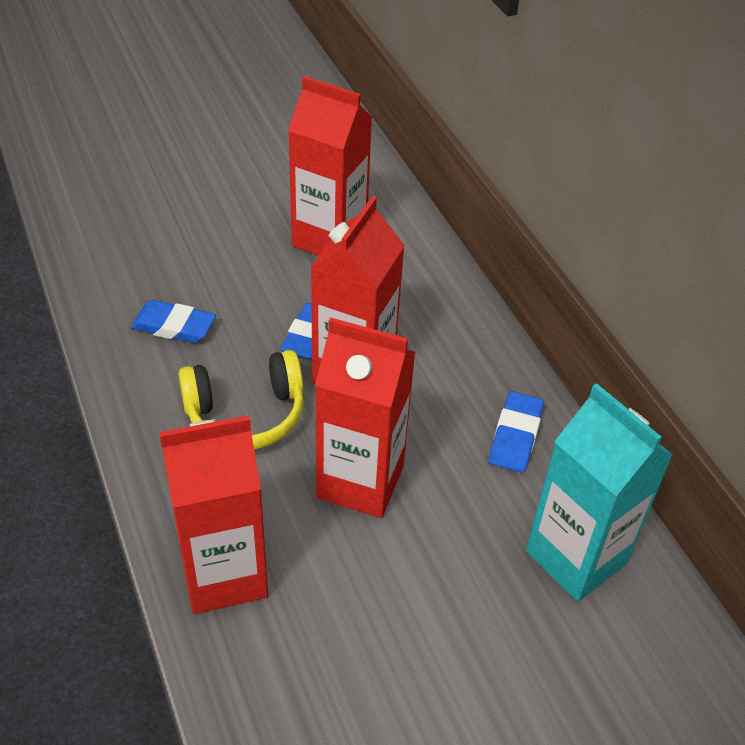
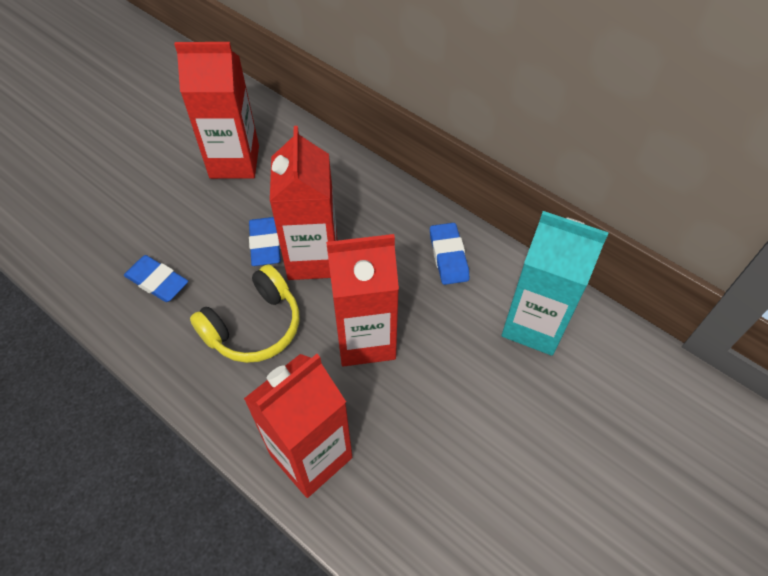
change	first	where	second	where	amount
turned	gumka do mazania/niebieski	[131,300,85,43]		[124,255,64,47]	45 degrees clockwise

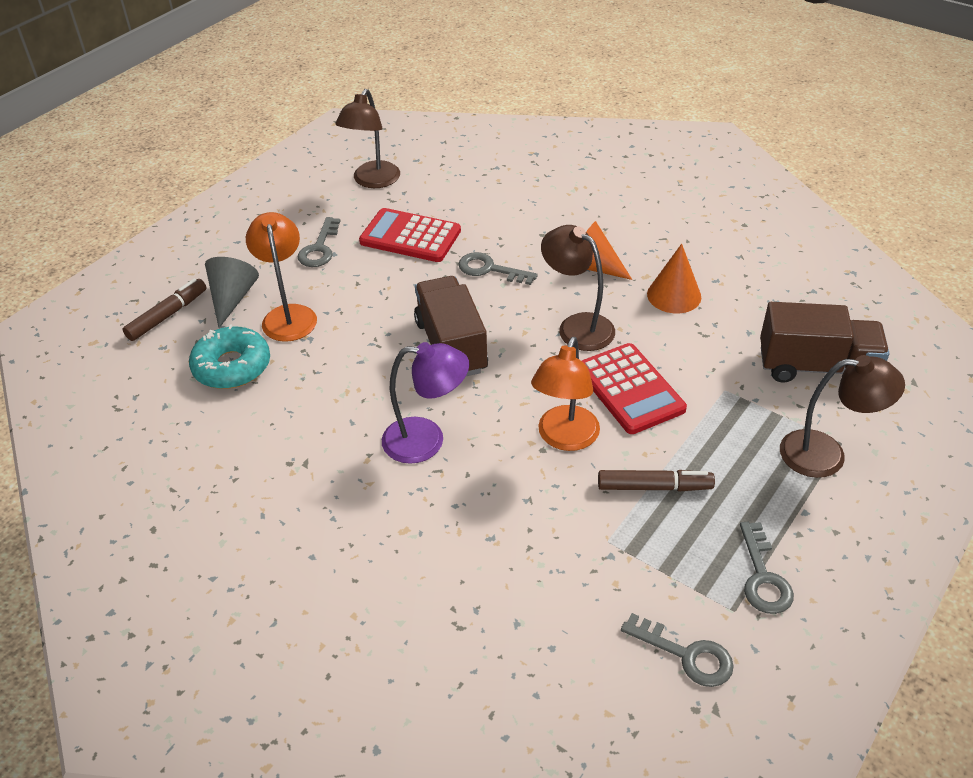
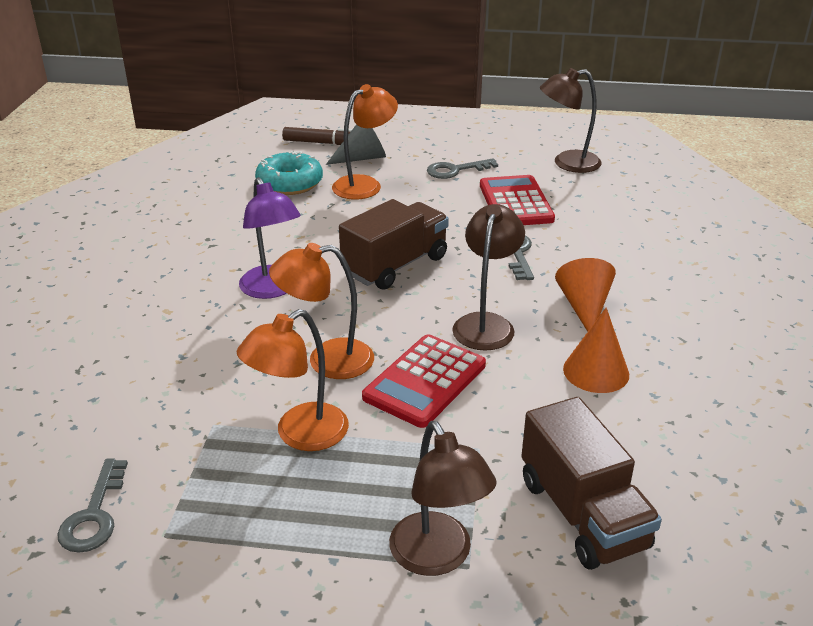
change	first	where	second	where	amount
replaced	flamaster/brązowy	[598,470,117,21]	lampka/pomarańczowy	[237,309,112,142]	
removed	klucz/szary	[740,522,54,92]			

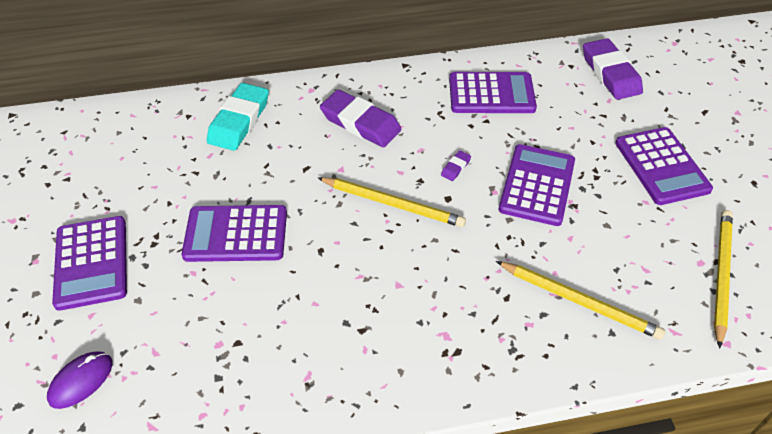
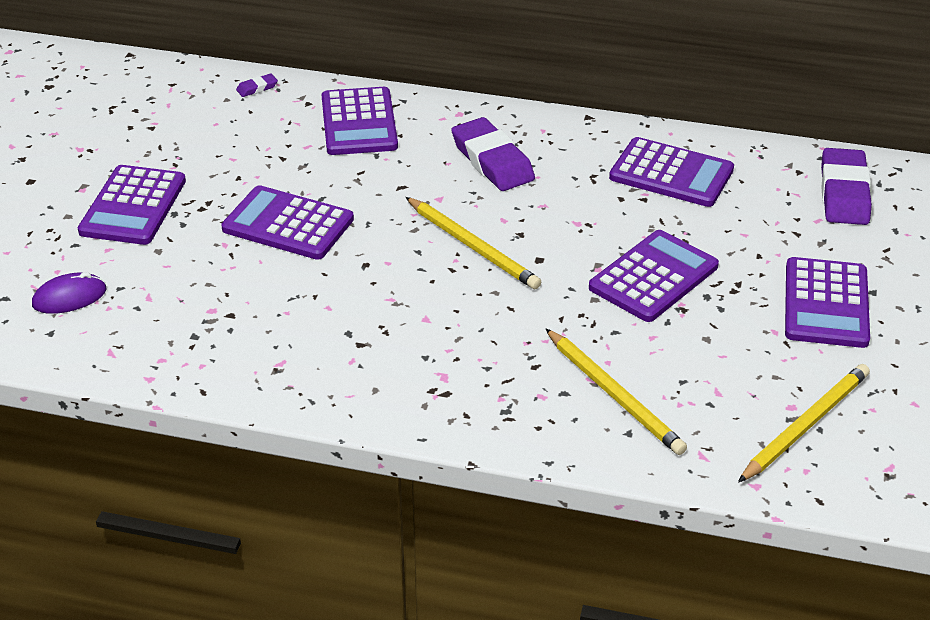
change	first	where	second	where	amount
replaced	gumka do mazania/turkusowy	[207,83,62,68]	kalkulator/fioletowy	[322,87,76,68]	
moved	gumka do mazania/fioletowy	[441,150,30,31]		[236,73,42,24]	

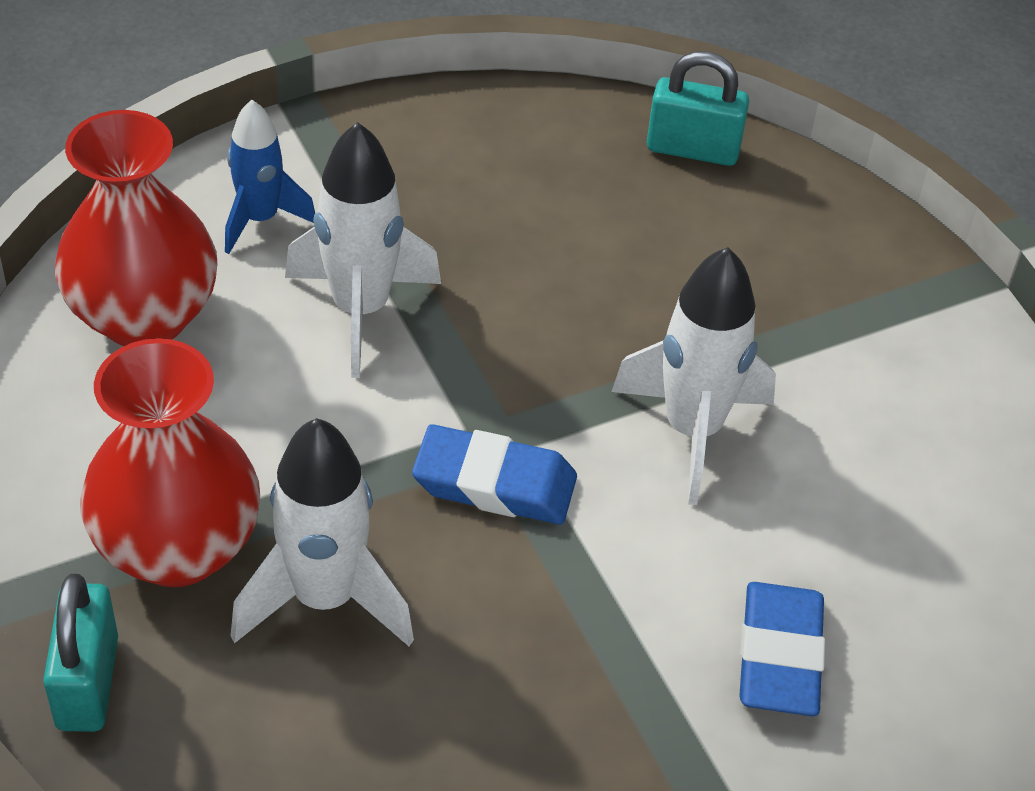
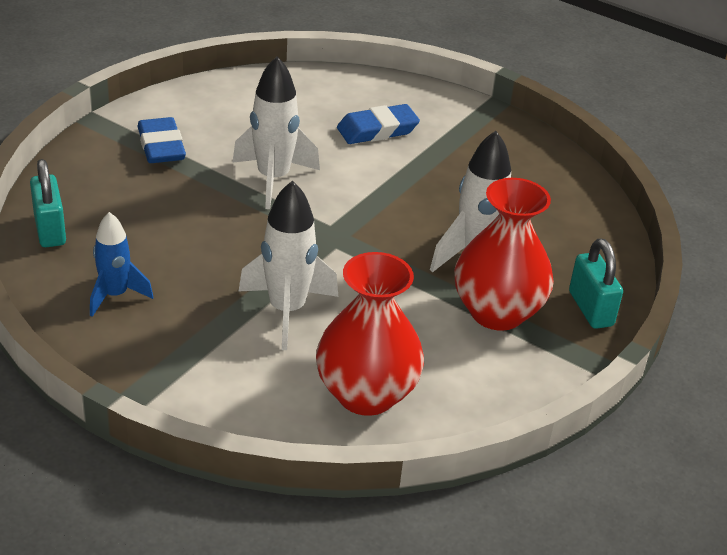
change	first	where	second	where	amount
turned	kłódka/turkusowy	[43,574,75,158]		[569,238,54,91]	75 degrees counterclockwise
moved	rakieta/niebieski	[225,100,90,154]		[90,212,63,105]	
moved	gumka do mazania/niebieski	[412,424,165,100]		[137,117,49,46]	

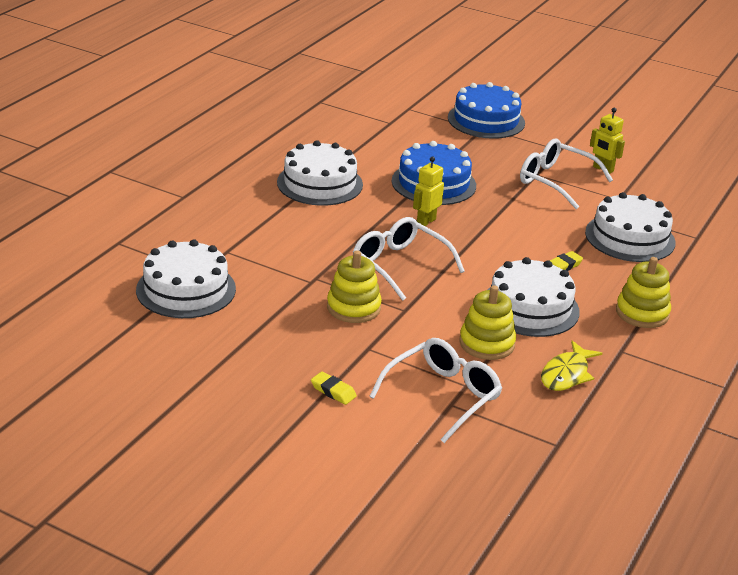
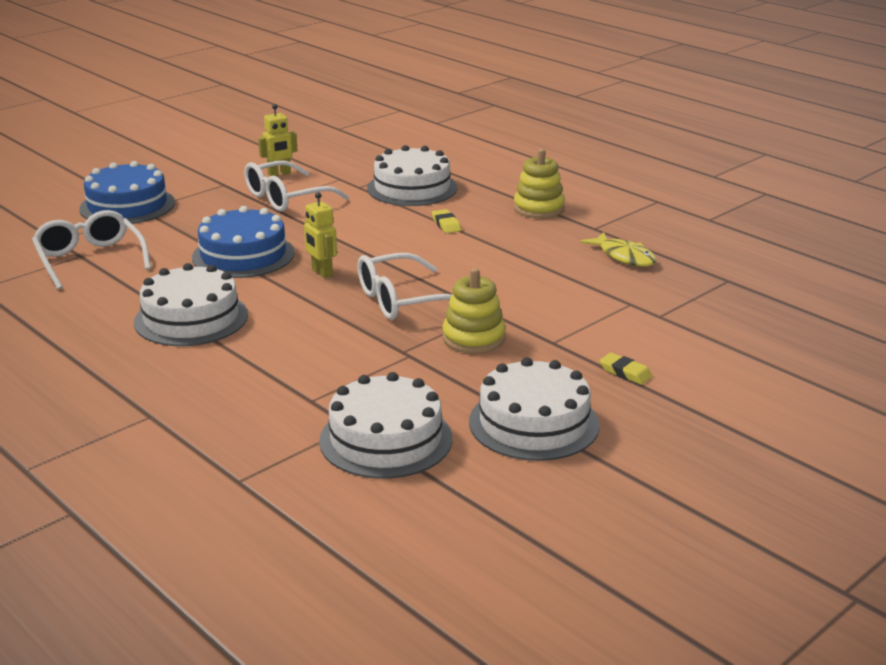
change	first	where	second	where	amount
turned	gumka do mazania/żółty	[311,371,46,34]		[600,353,52,32]	75 degrees clockwise
moved	okulary/biały	[369,338,133,105]		[32,210,119,80]	
removed	zabawka nakładanka/żółty	[459,285,57,75]			
moved	tort/biały	[487,257,93,80]		[469,357,131,104]	

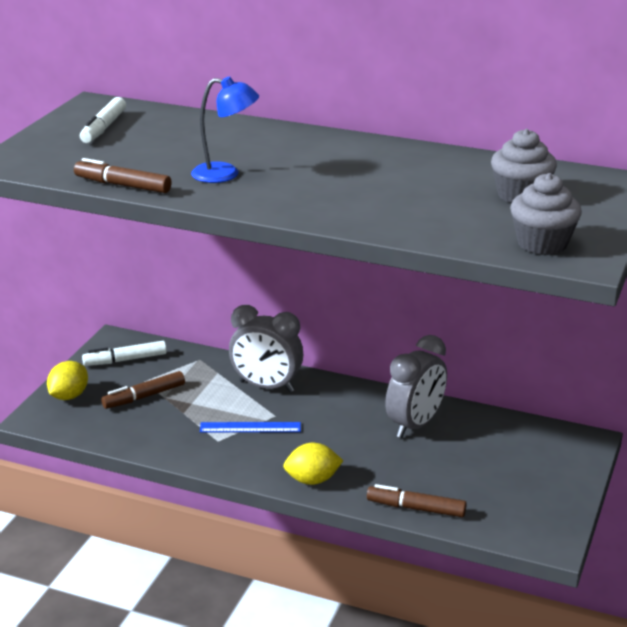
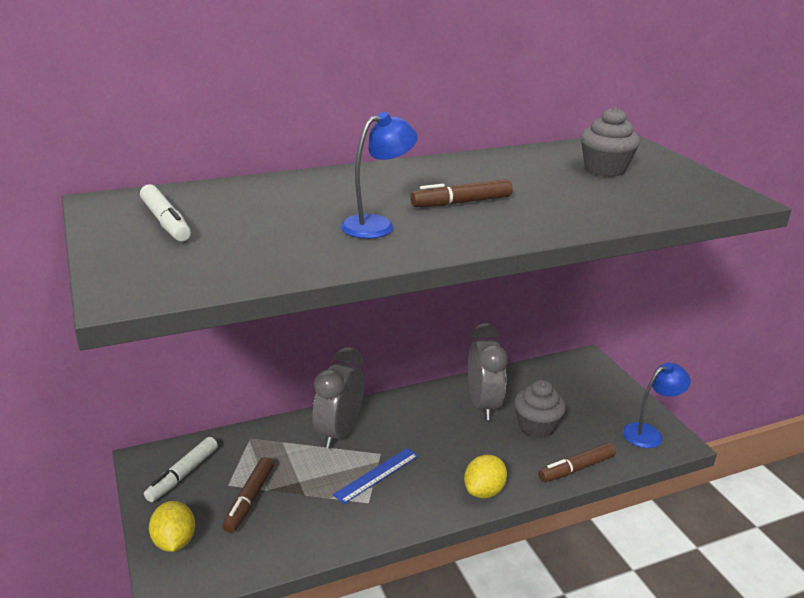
change	first	where	second	where	amount
moved	flamaster/brązowy	[74,158,97,35]		[410,179,103,28]	
turned	budzik/szary	[229,305,74,87]		[312,347,52,102]	135 degrees clockwise
moved	muffinka/szary	[510,173,72,82]		[514,380,52,58]	
added			lampka/niebieski	[623,362,68,86]	

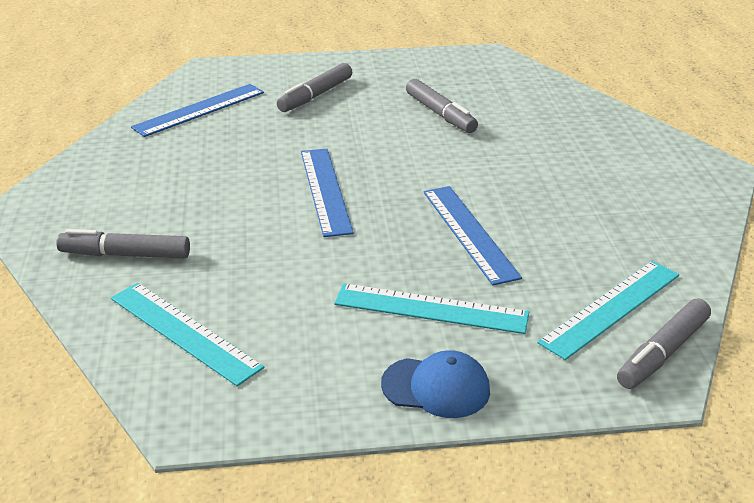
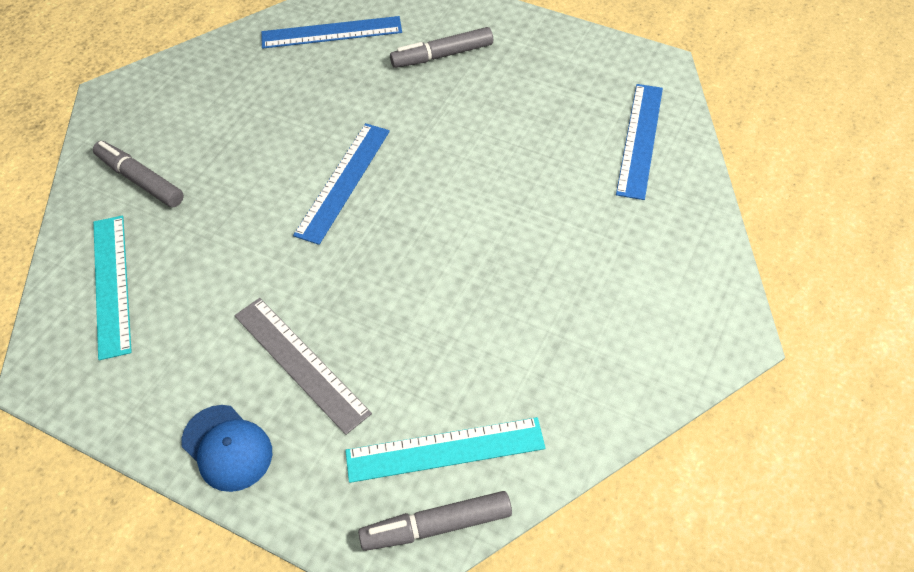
change	first	where	second	where	amount
recoloured	linijka/turkusowy	[334,283,195,51]	linijka/szary	[234,298,138,137]	
removed	flamaster/szary	[406,79,72,54]			
moved	linijka/niebieski	[424,186,98,100]		[616,84,47,116]	

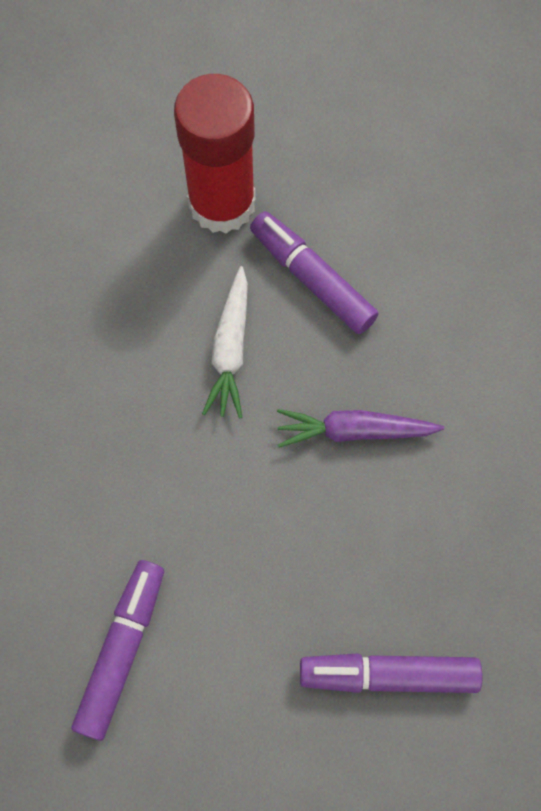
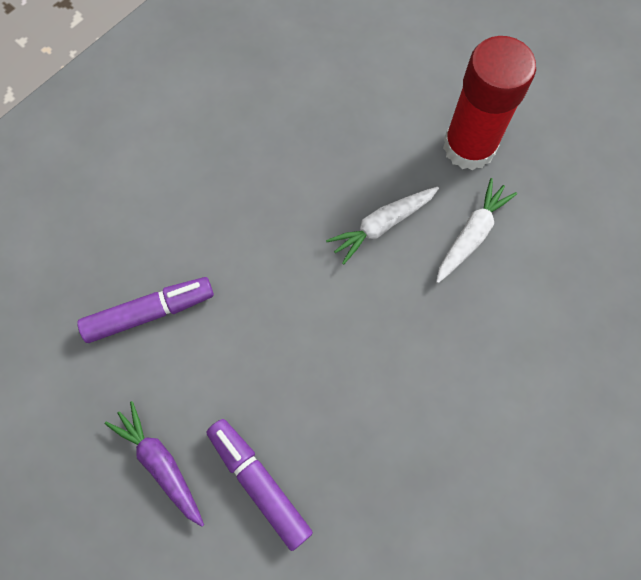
change	first	where	second	where	amount
replaced	flamaster/fioletowy	[250,211,128,123]	marchewka/biały	[436,178,81,105]	
moved	marchewka/fioletowy	[277,409,167,39]		[105,401,99,126]	

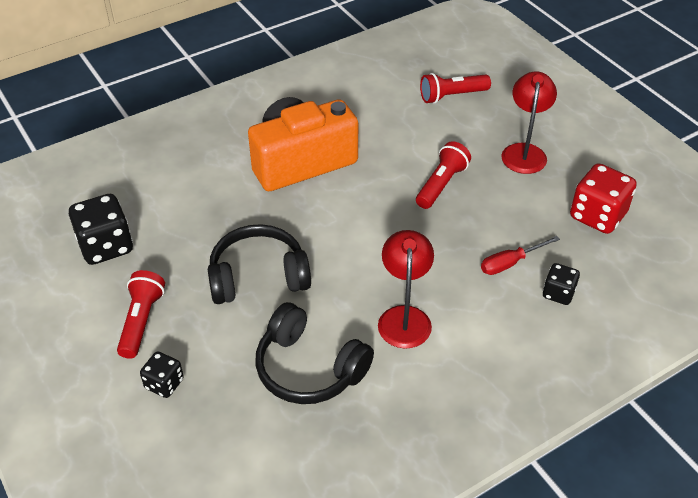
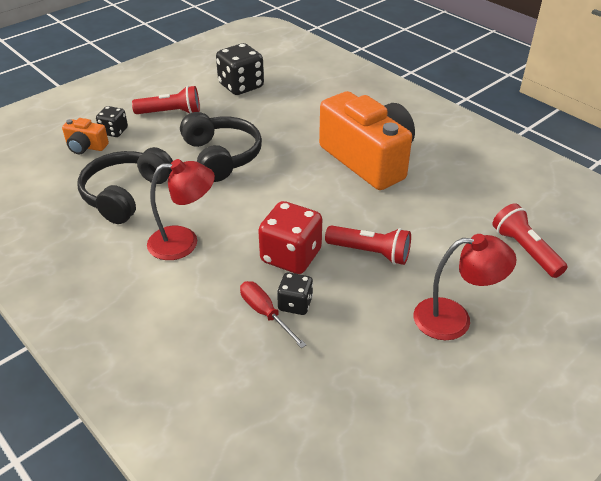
change	first	where	second	where	amount
moved	kostka do gry/czarny	[543,263,37,42]		[277,272,36,43]	
moved	kostka do gry/czerwony	[570,163,67,71]		[258,201,64,73]	
added			aparat fotograficzny/pomarańczowy	[62,118,47,36]	

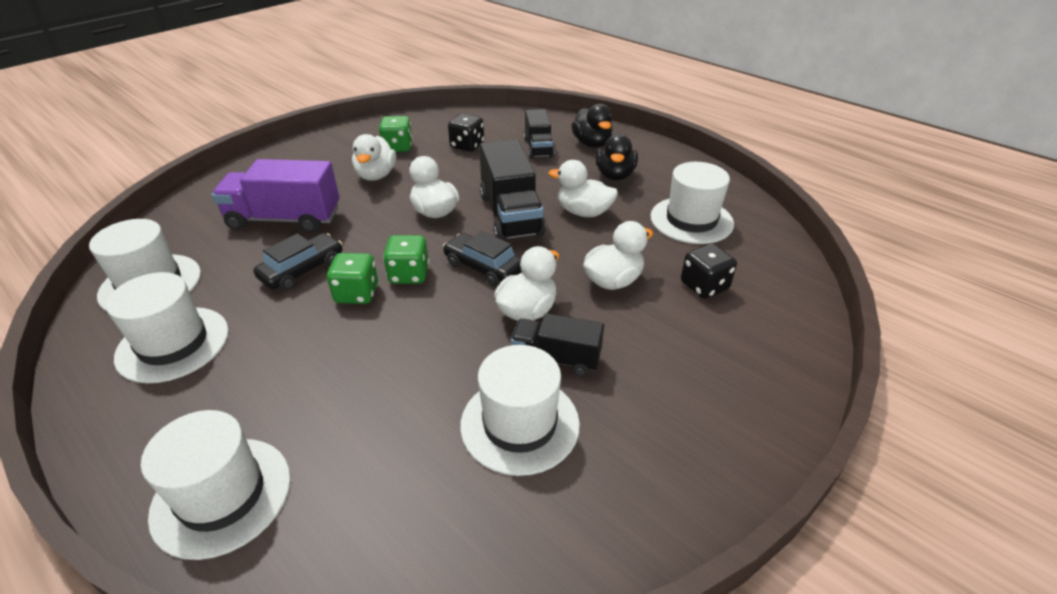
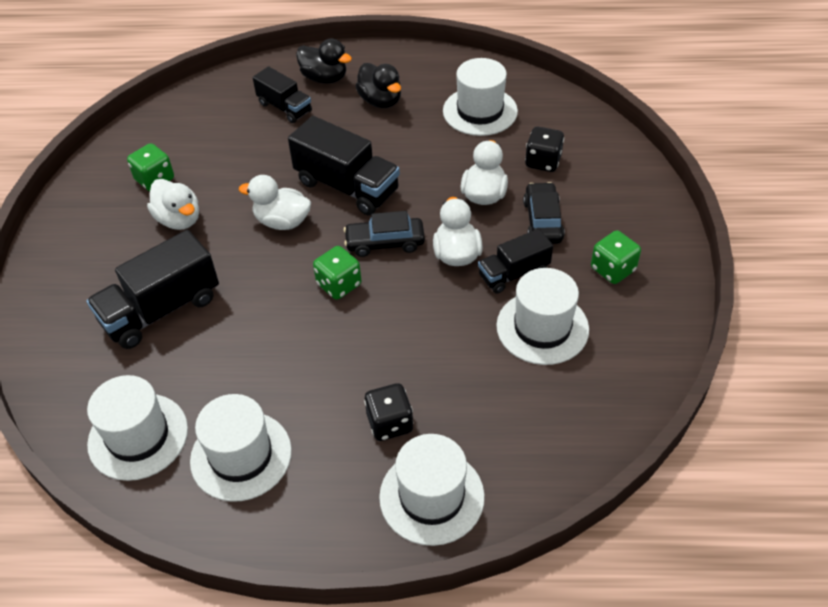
change	first	where	second	where	amount
recoloured	ciężarówka/fioletowy	[211,159,129,74]	ciężarówka/czarny	[86,230,133,119]	
moved	samochód/czarny	[254,233,88,57]		[523,182,42,62]	
moved	kostka do gry/zielony	[327,253,51,51]		[591,230,50,54]	
moved	kostka do gry/czarny	[448,114,36,38]		[364,383,50,58]	
removed	kaczka/biały	[548,160,70,57]			

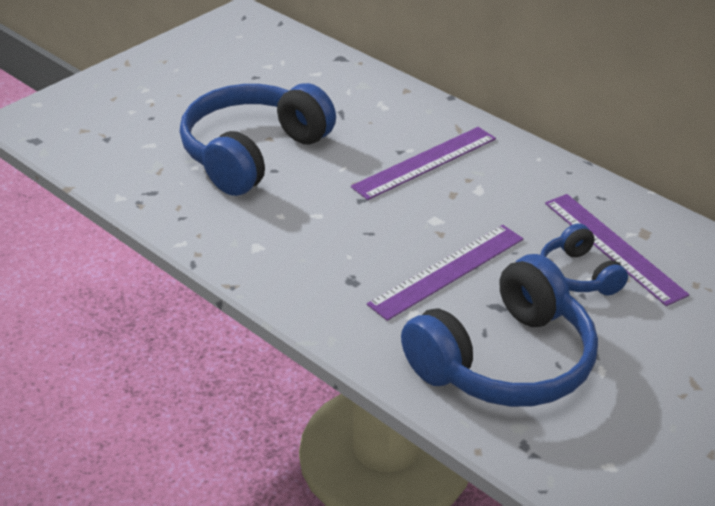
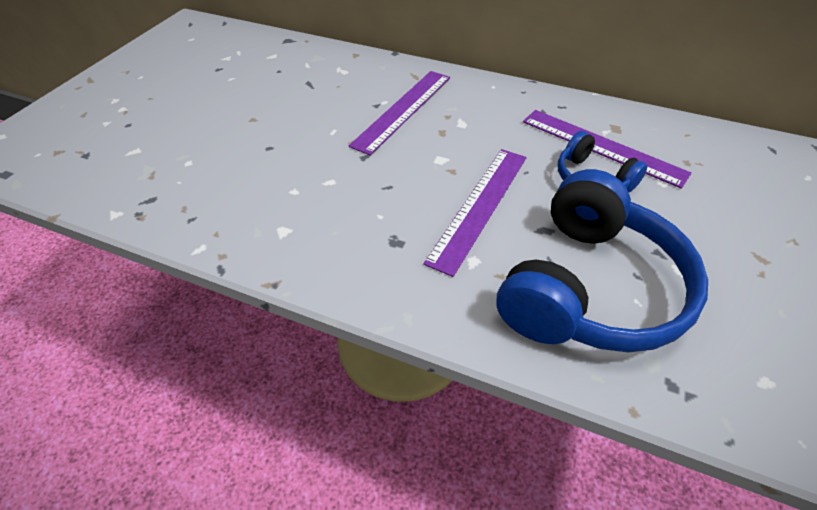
change	first	where	second	where	amount
removed	słuchawki/niebieski	[180,83,156,113]			

